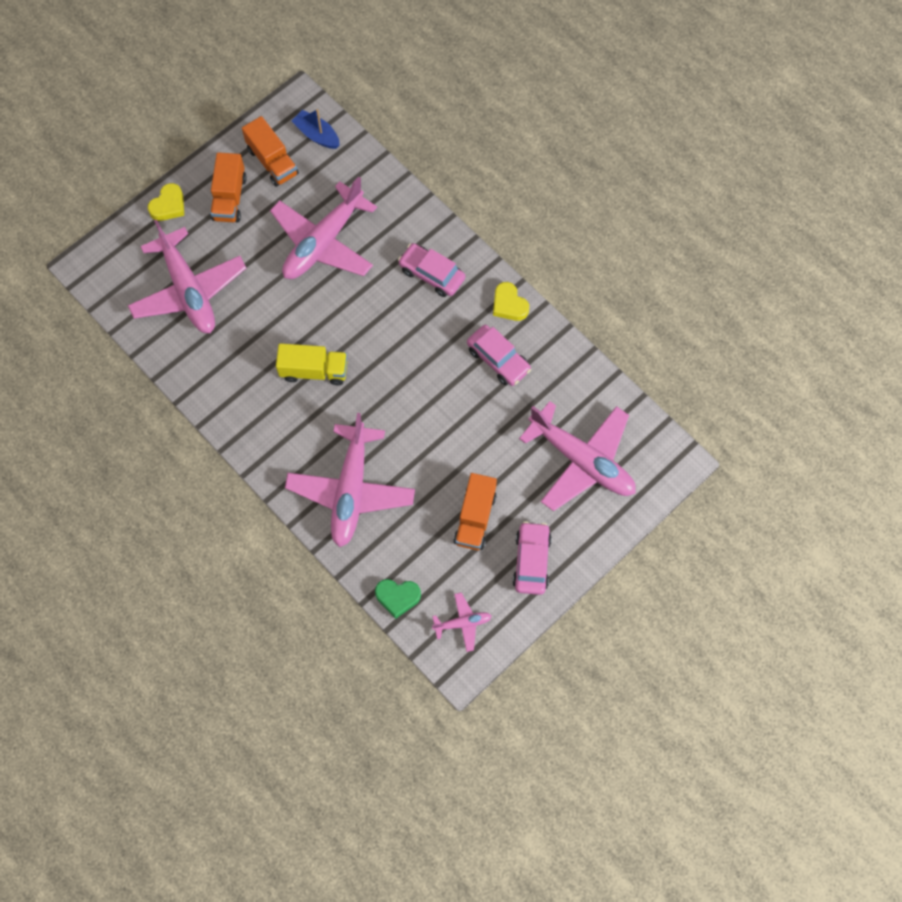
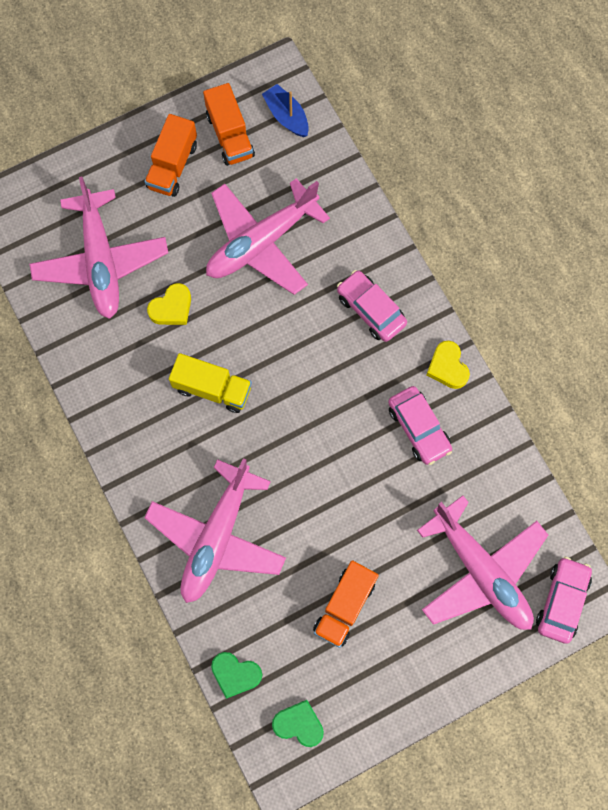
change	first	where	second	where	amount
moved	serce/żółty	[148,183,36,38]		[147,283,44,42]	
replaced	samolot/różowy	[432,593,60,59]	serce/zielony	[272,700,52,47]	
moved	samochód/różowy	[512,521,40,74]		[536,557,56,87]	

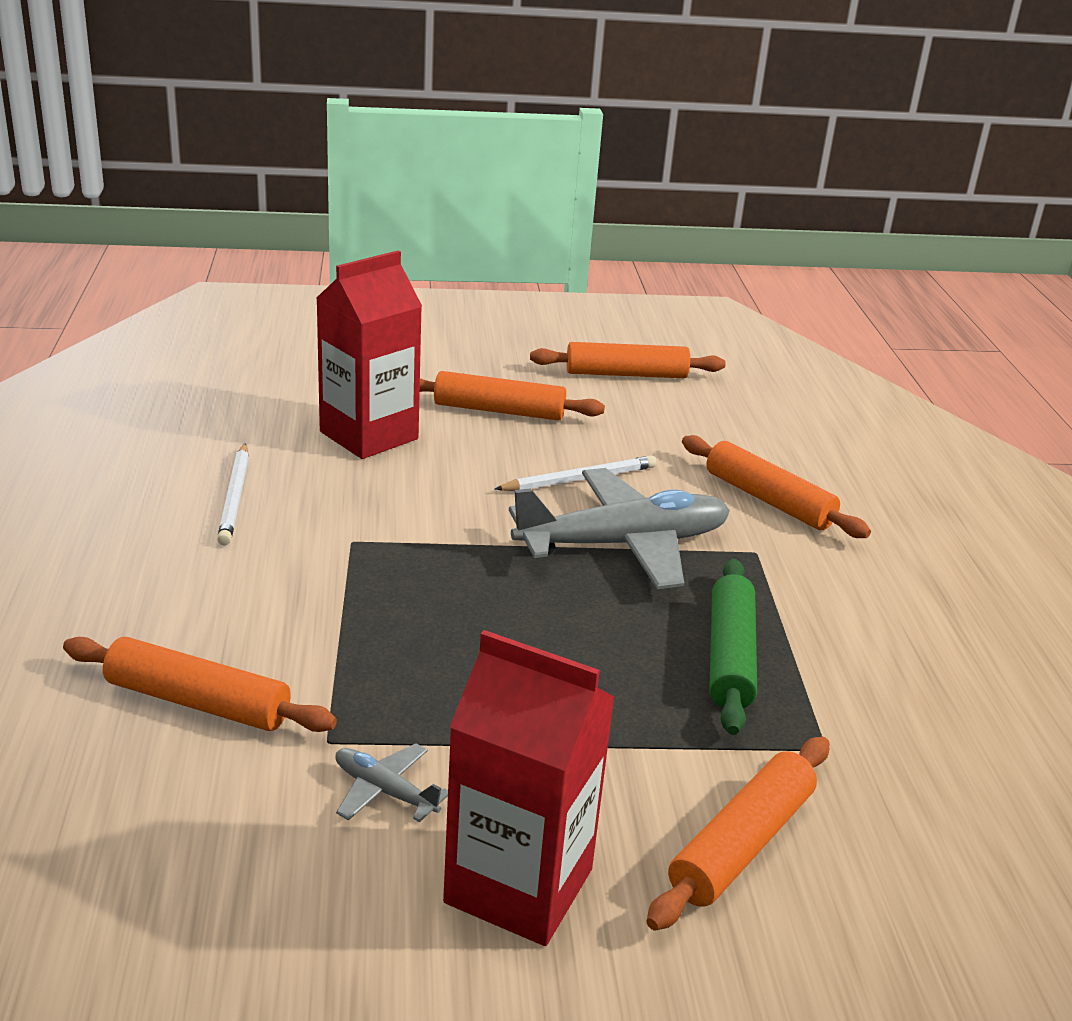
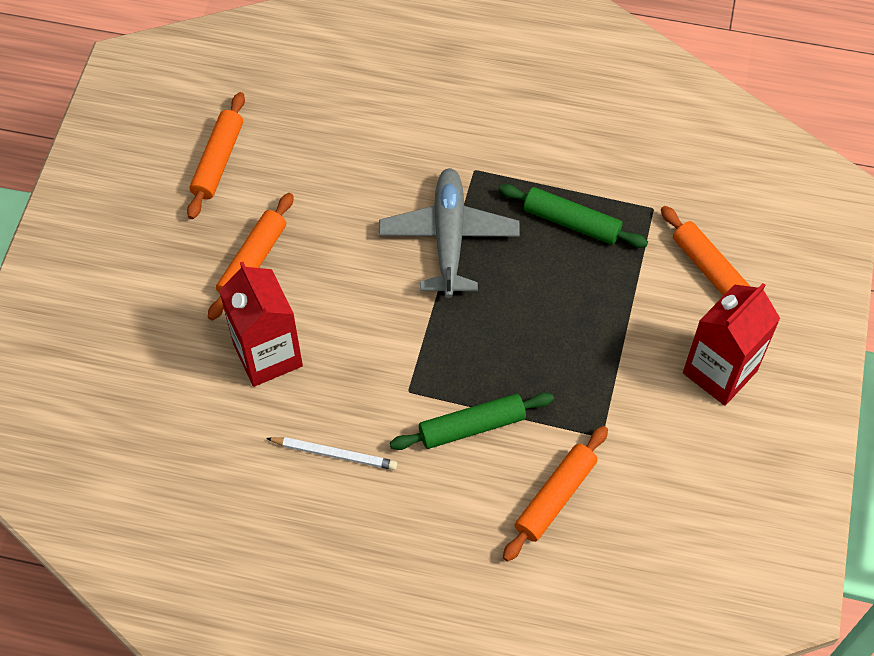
change	first	where	second	where	amount
removed	samolot/szary	[335,744,113,78]			
removed	ołówek/biały	[495,455,161,36]			
removed	wałek do ciasta/pomarańczowy	[682,435,189,103]			
added			wałek do ciasta/zielony	[390,393,164,57]	

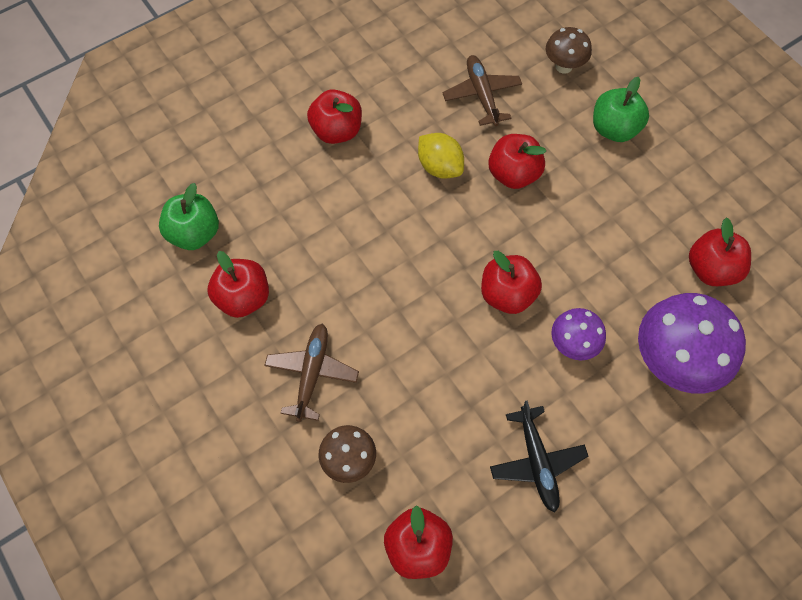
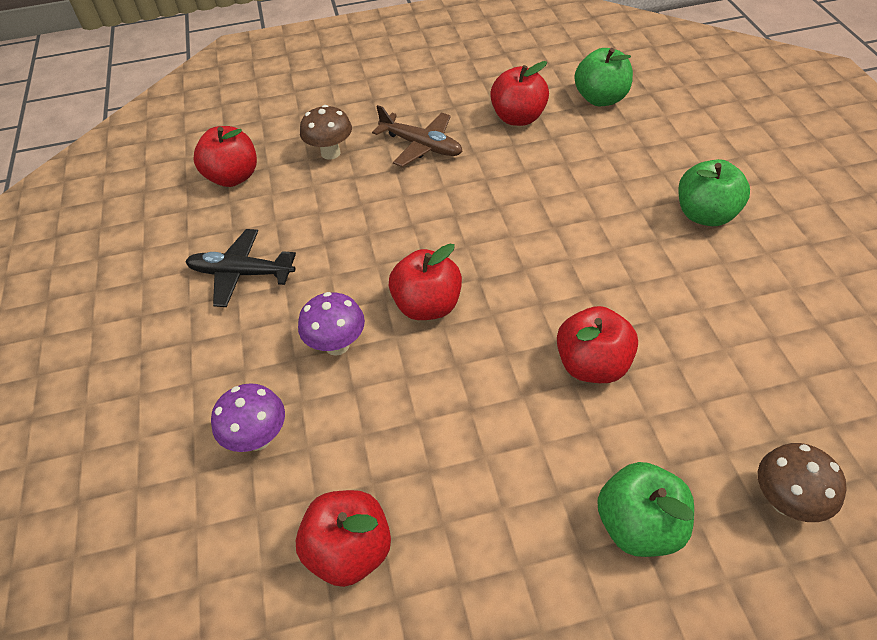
change	first	where	second	where	amount
recoloured	jabłko/czerwony	[307,89,55,55]	jabłko/zielony	[678,159,72,67]	
removed	cytryna/żółty	[418,133,46,46]			
removed	samolot/brązowy	[443,55,79,71]			
resized	grzyb/fioletowy	[638,293,108,101]		[211,383,74,69]	x0.54

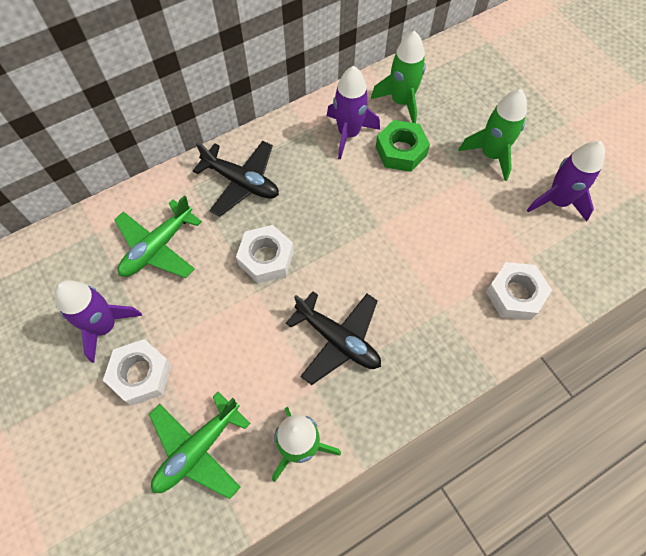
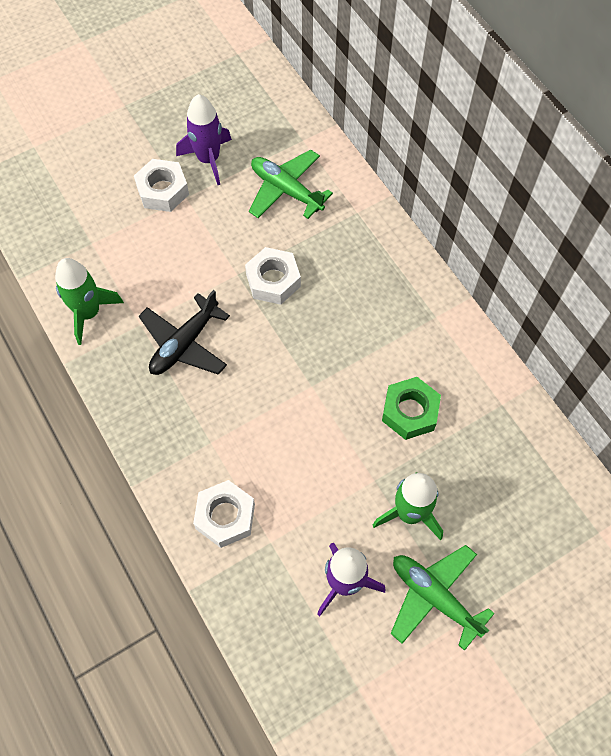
change	first	where	second	where	amount
moved	samolot/zielony	[149,392,102,107]		[391,545,104,106]	
removed	samolot/czarny	[193,141,86,76]			
removed	rakieta/fioletowy	[327,66,53,93]			
removed	rakieta/zielony	[371,31,55,92]			

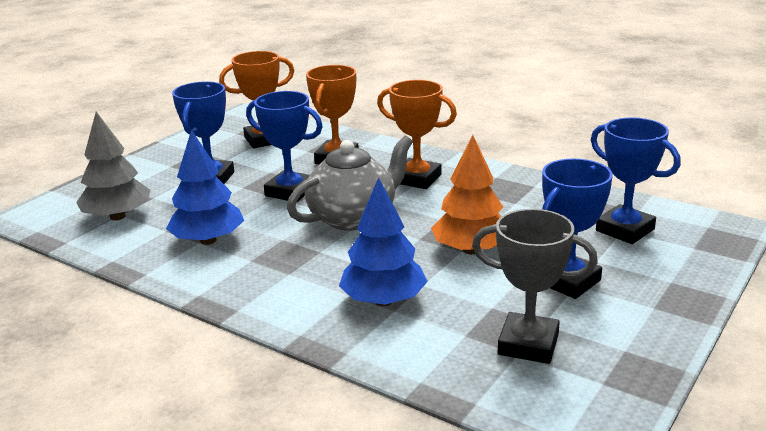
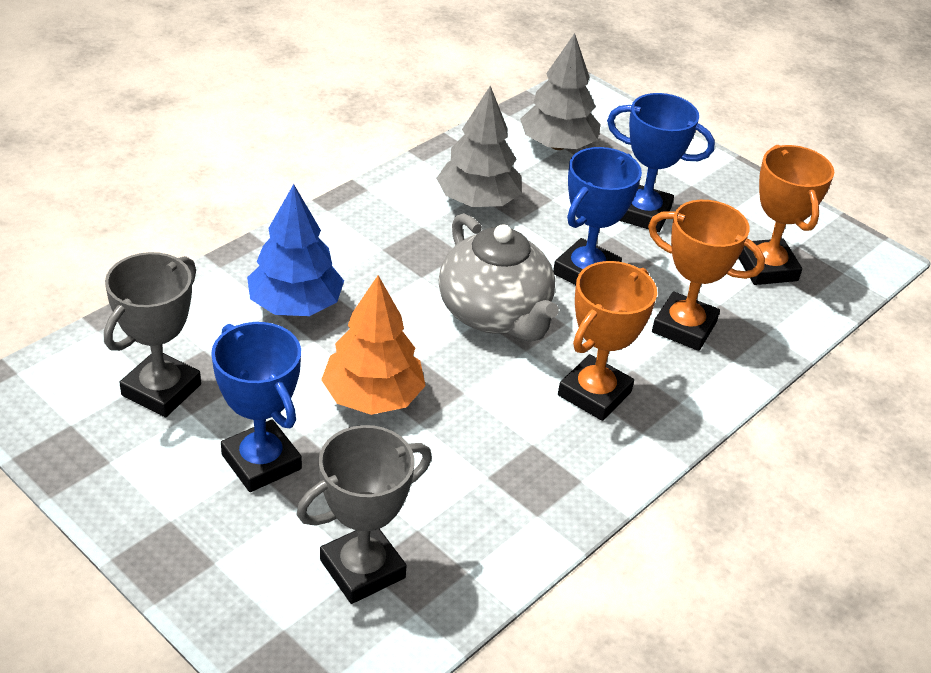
change	first	where	second	where	amount
recoloured	drzewko/niebieski	[166,129,78,116]	drzewko/szary	[436,86,86,121]	
recoloured	puchar/niebieski	[591,117,90,127]	puchar/szary	[296,425,136,179]	

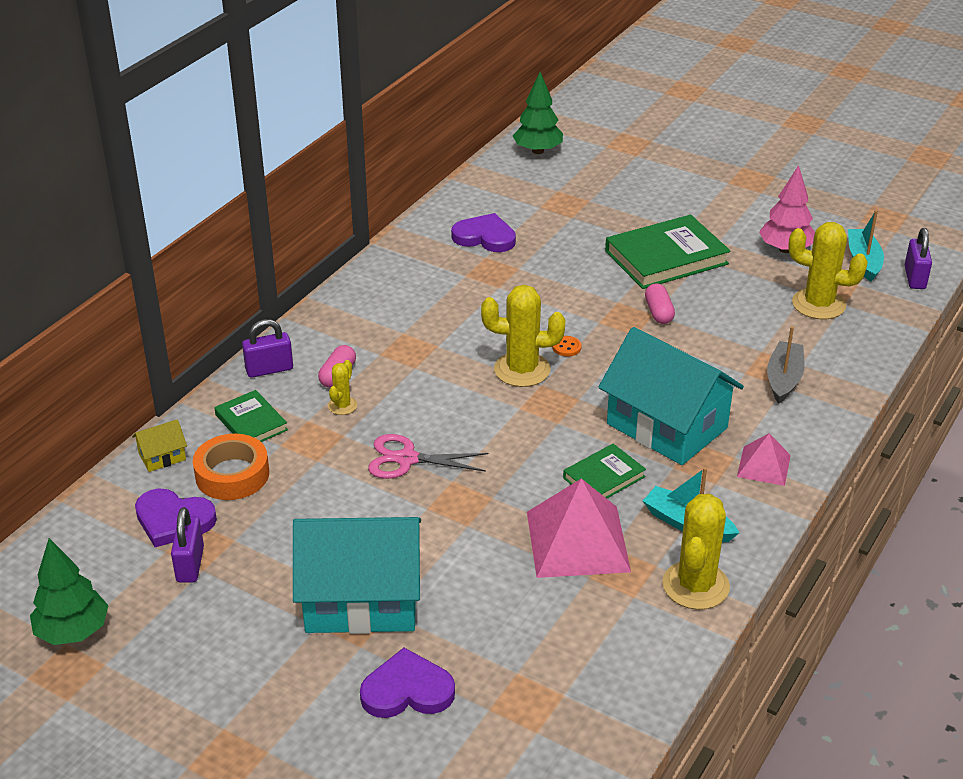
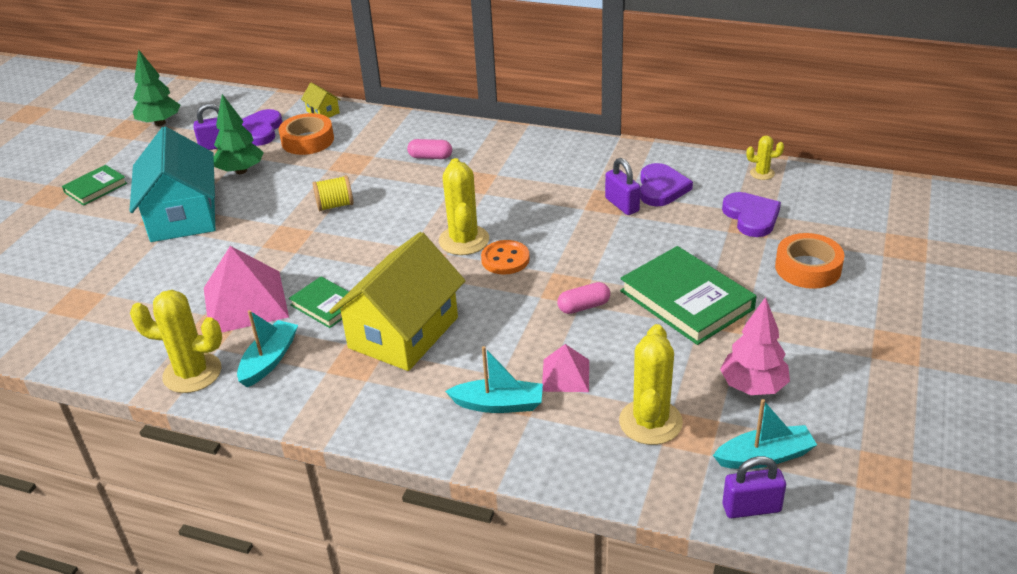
change	first	where	second	where	amount
moved	książka/zielony	[214,390,74,52]		[62,165,65,41]	
moved	kłódka/fioletowy	[242,319,51,59]		[605,158,35,57]	
moved	kaktus/żółty	[328,360,29,55]		[747,135,37,45]	
moved	serce/fioletowy	[360,648,95,70]		[722,192,59,45]	
replaced	nożyczki/różowy	[368,434,120,45]	szpulka/żółty	[313,175,40,36]	
moved	drzewko/zielony	[513,72,50,82]		[214,94,50,80]	
resized	guzik/pomarańczowy	[552,336,30,20]		[481,240,49,35]	x1.77
recoloured	domek/turkusowy	[598,327,146,138]	domek/żółty	[329,232,136,139]	
moved	piramida/różowy	[737,433,54,53]		[542,344,47,48]	
recoloured	łódka/szary	[767,326,38,78]	łódka/turkusowy	[445,346,98,67]	
added			taśma klejąca/pomarańczowy	[775,233,70,56]	

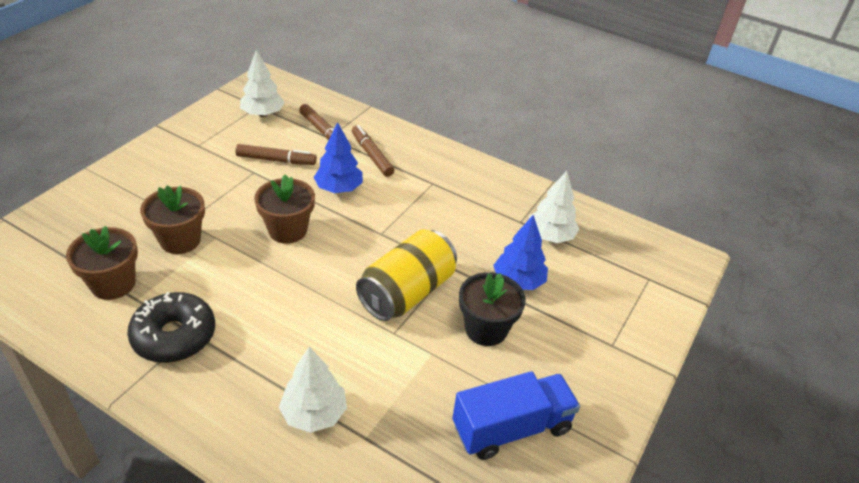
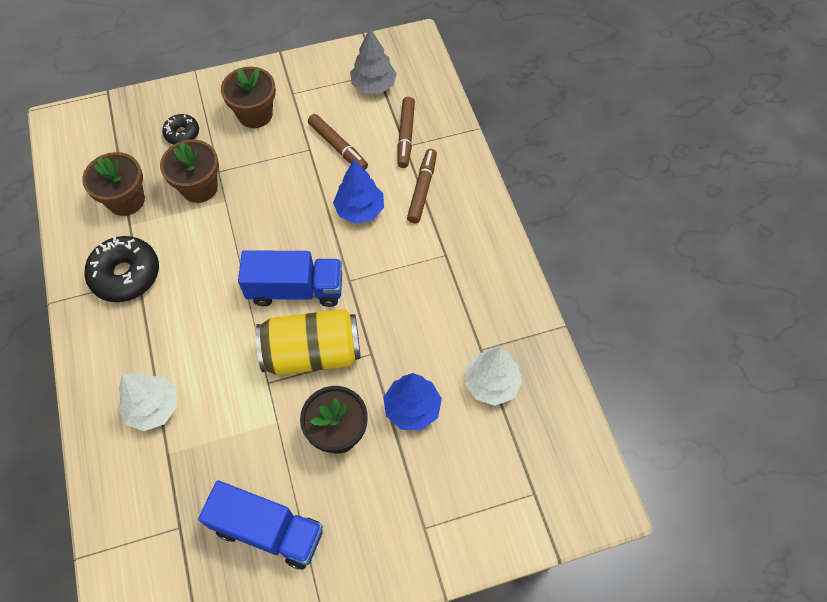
change	first	where	second	where	amount
recoloured	drzewko/biały	[240,50,45,67]	drzewko/szary	[350,28,47,66]	
moved	doniczka/brązowy	[254,174,61,70]		[221,67,55,61]	
added			donut/czarny	[162,114,37,30]	
added			ciężarówka/niebieski	[238,250,104,57]	

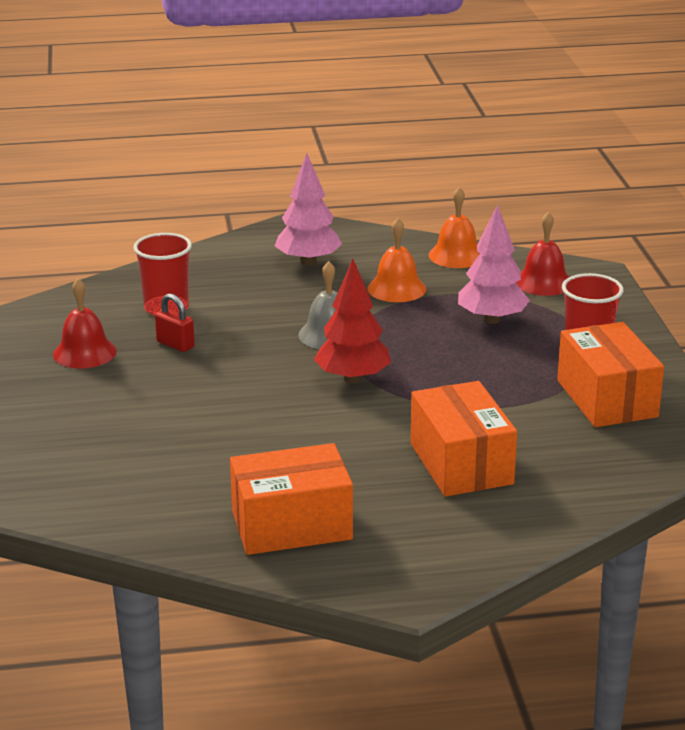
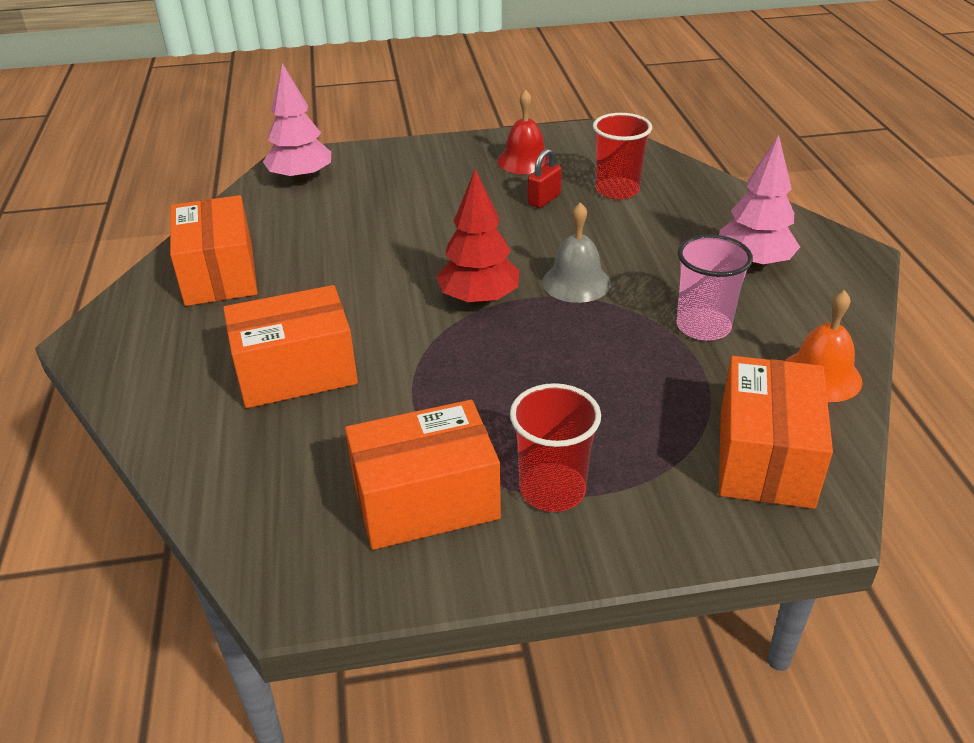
change	first	where	second	where	amount
replaced	dzwonek/pomarańczowy	[368,218,58,84]	szklanka/różowy	[676,235,77,106]	
moved	drzewko/różowy	[458,205,72,119]		[263,63,68,120]	
replaced	dzwonek/czerwony	[516,212,53,84]	pudełko/pomarańczowy	[719,356,114,153]	

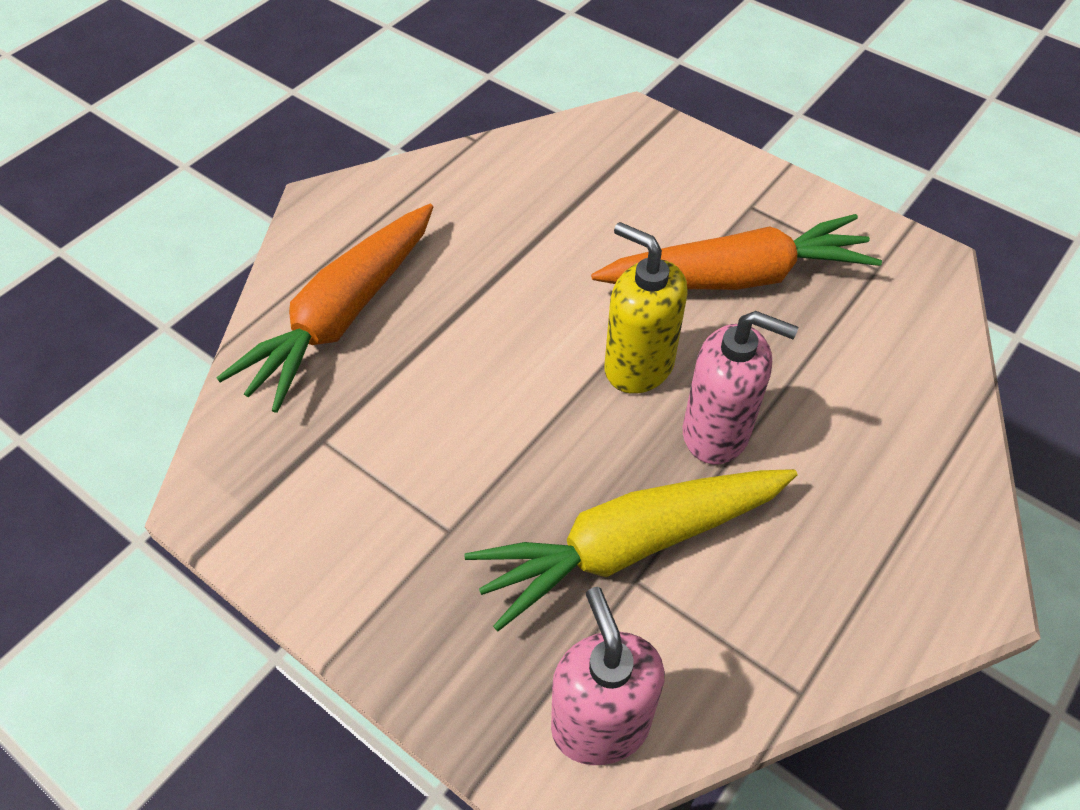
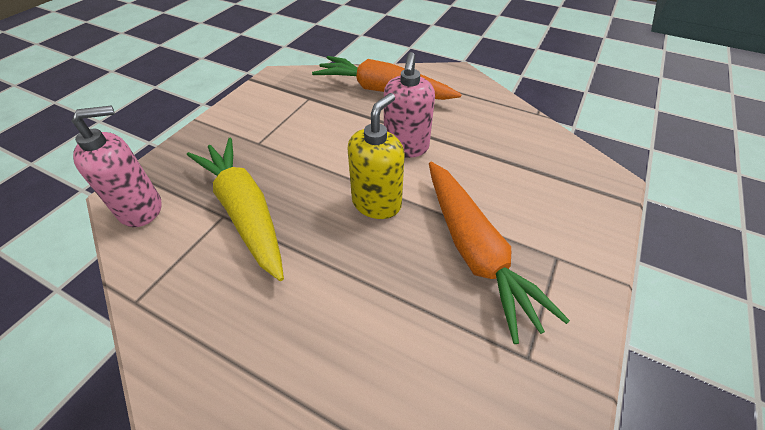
change	first	where	second	where	amount
moved	dozownik mydła/różowy	[683,311,115,153]		[384,52,51,106]	

